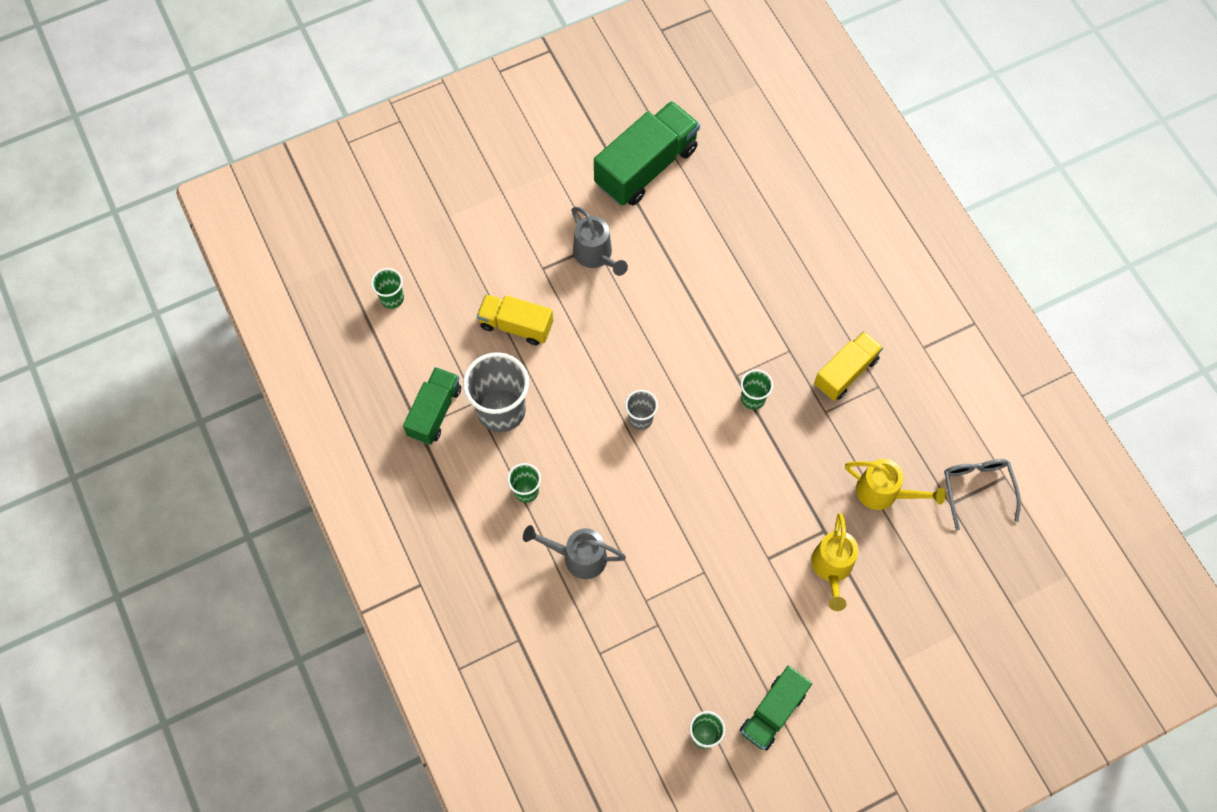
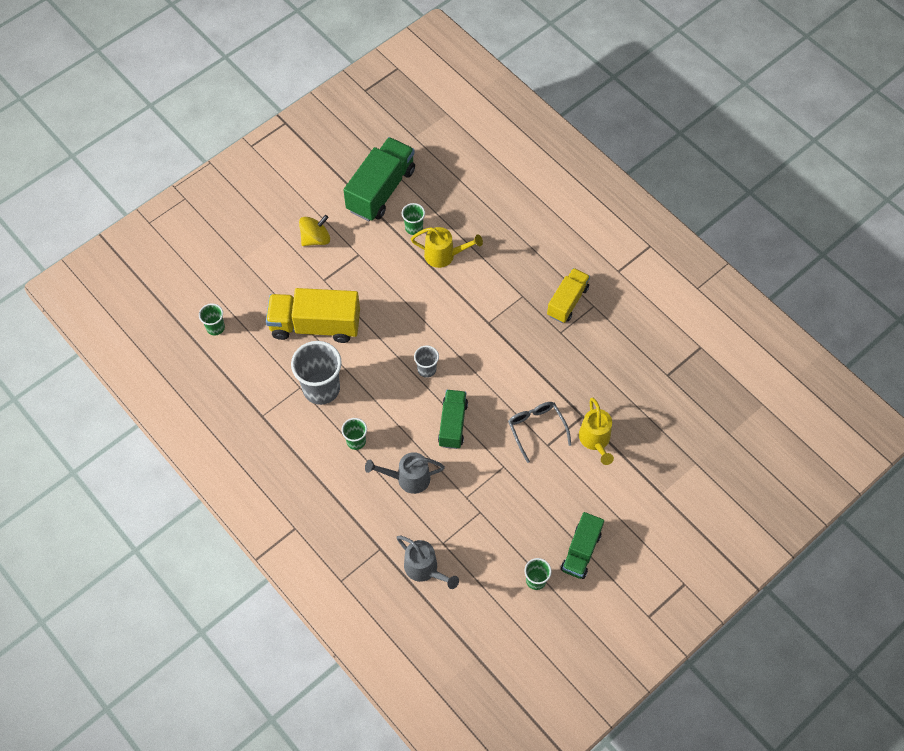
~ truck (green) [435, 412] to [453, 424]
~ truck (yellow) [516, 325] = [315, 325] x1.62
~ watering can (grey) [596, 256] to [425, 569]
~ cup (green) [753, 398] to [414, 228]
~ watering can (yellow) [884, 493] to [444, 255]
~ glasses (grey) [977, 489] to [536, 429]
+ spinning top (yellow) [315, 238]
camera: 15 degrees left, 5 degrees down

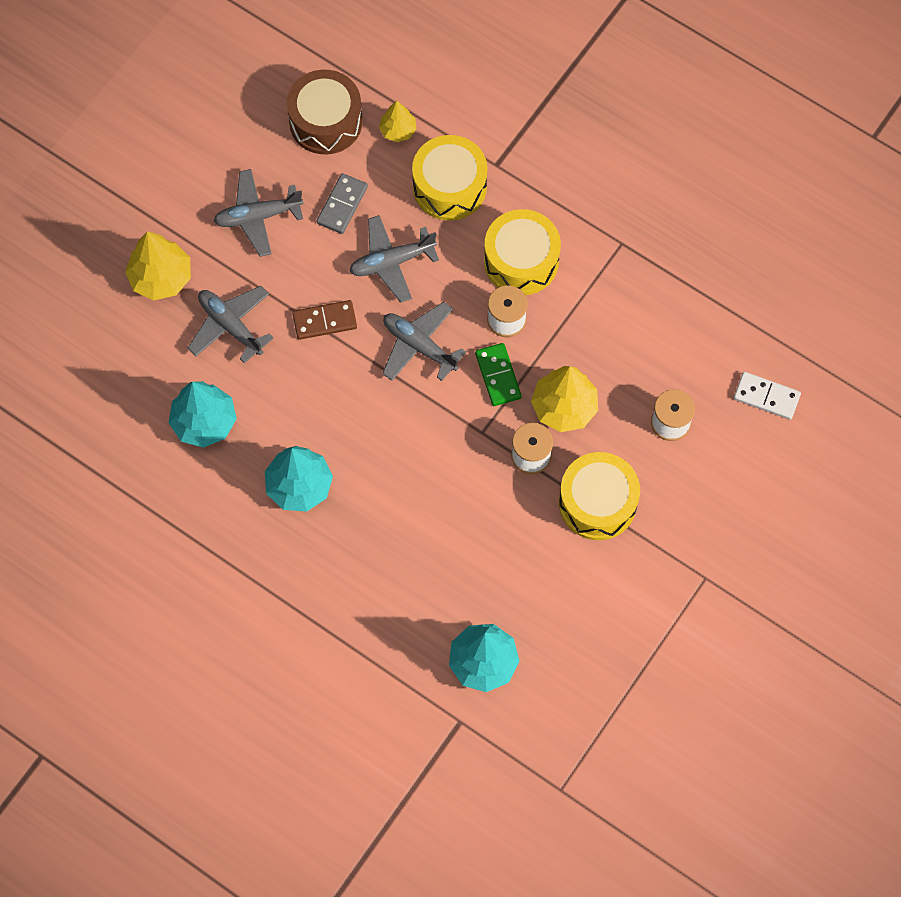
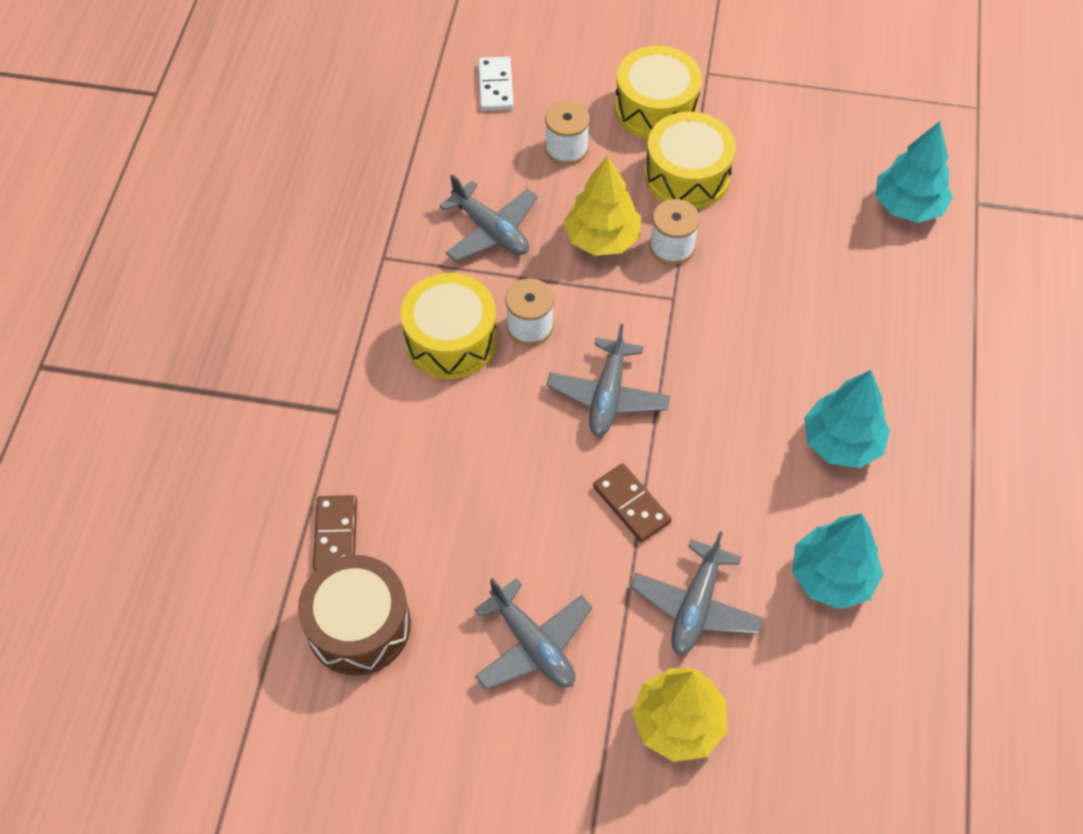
- domino (grey) [342, 205]
~ plane (grey) [391, 262] to [491, 231]
~ tree (yellow) [398, 130] to domino (brown) [335, 535]
~ drum (yellow) [449, 187] to [656, 108]
- domino (green) [498, 375]
camera: 115 degrees left, 10 degrees down

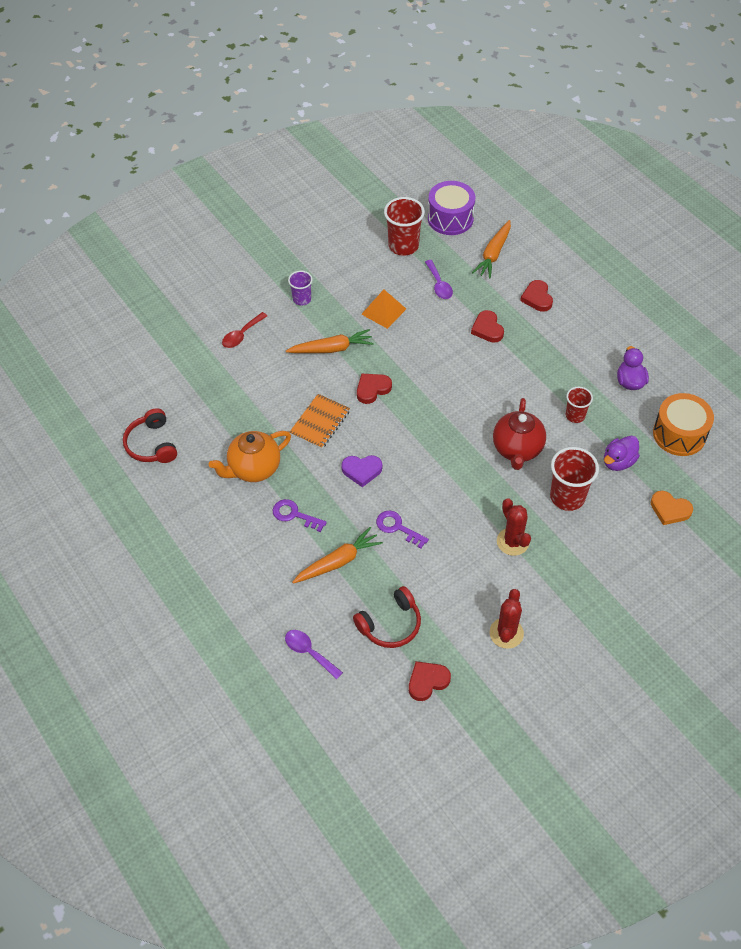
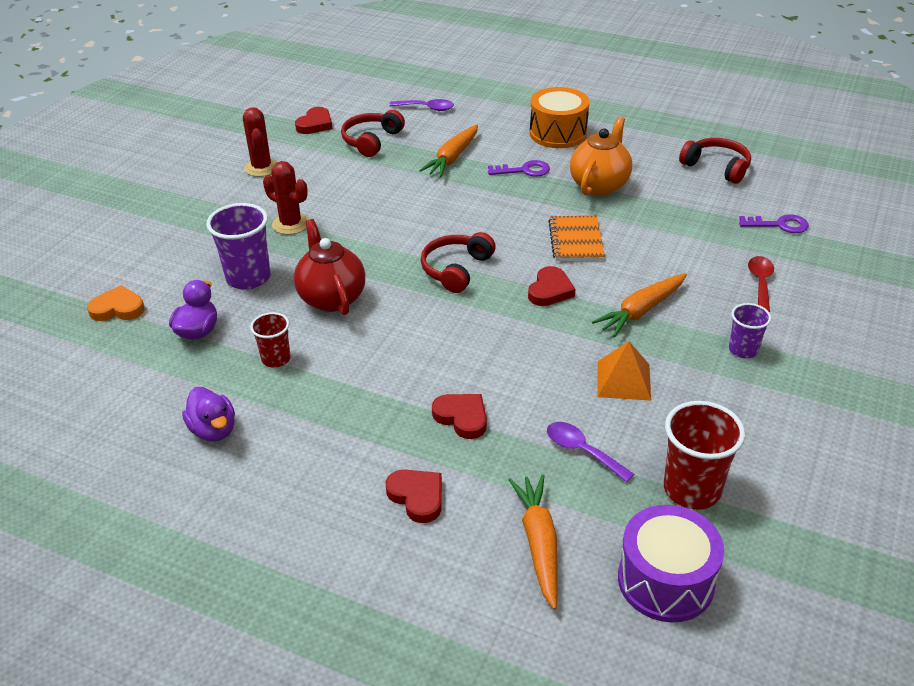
- heart (purple) [362, 471]
~ key (purple) [397, 527] to [779, 225]
~ cup (red) [567, 497] to cup (purple) [248, 278]
~ drum (orange) [679, 434] to [558, 133]
+ headphones (red) [456, 269]
camera: 150 degrees right, 15 degrees down

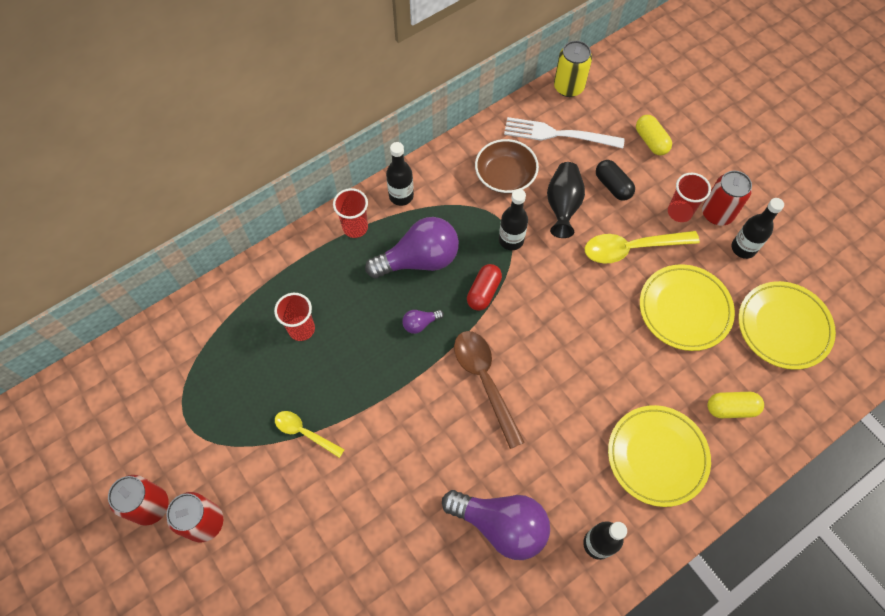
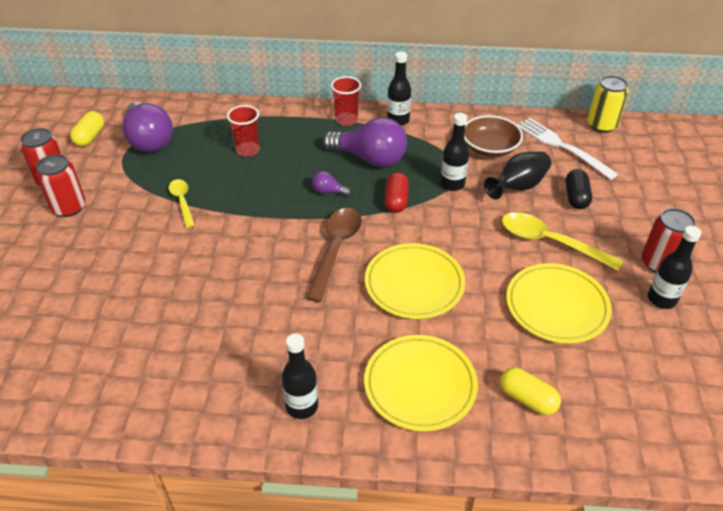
~ light bulb (purple) [501, 525] to [149, 140]
~ capsule (red) [483, 292] = [396, 201] 60 degrees counterclockwise
~ capsule (yellow) [651, 141] to [90, 137]
- cup (red) [679, 212]
~ plate (yellow) [783, 327] to [414, 284]
camera: 40 degrees right, 20 degrees down

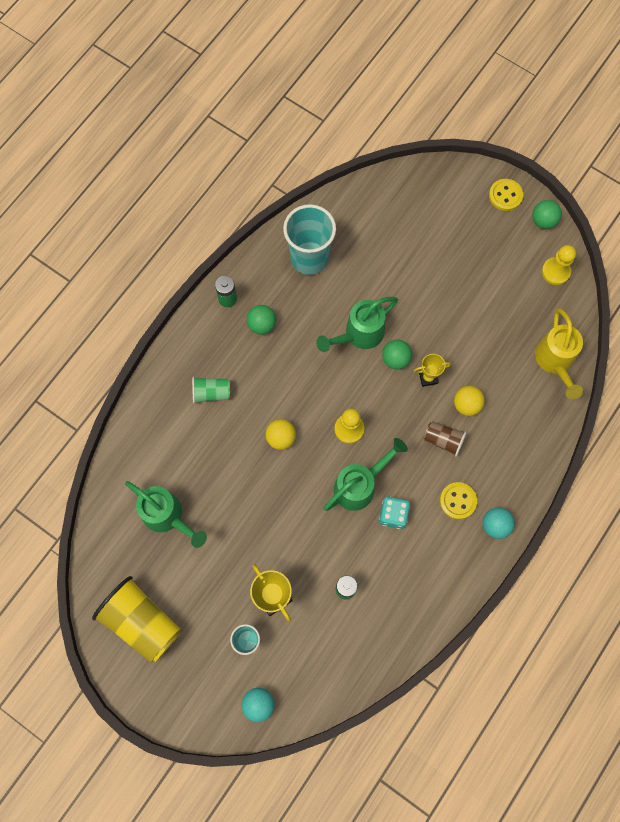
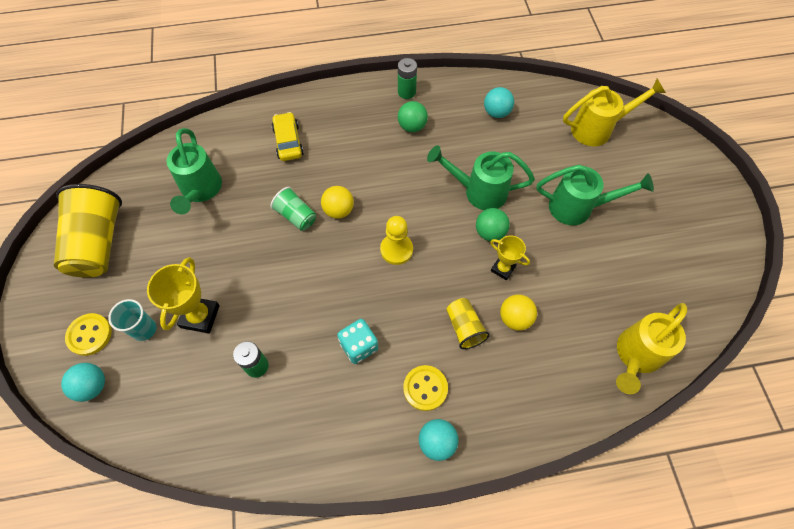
~ cup (green) [211, 393] to [296, 216]
~ cup (turquoise) [309, 258] to ball (turquoise) [496, 112]
~ watering can (green) [359, 485] to [578, 207]
~ cup (brown) [443, 440] to cup (yellow) [464, 328]
~ button (yellow) [505, 196] to [89, 335]
- ball (green) [543, 221]
- pawn (yellow) [555, 272]
+ car (yellow) [288, 142]
+ watering can (yellow) [597, 129]
camera: 45 degrees right, 10 degrees down

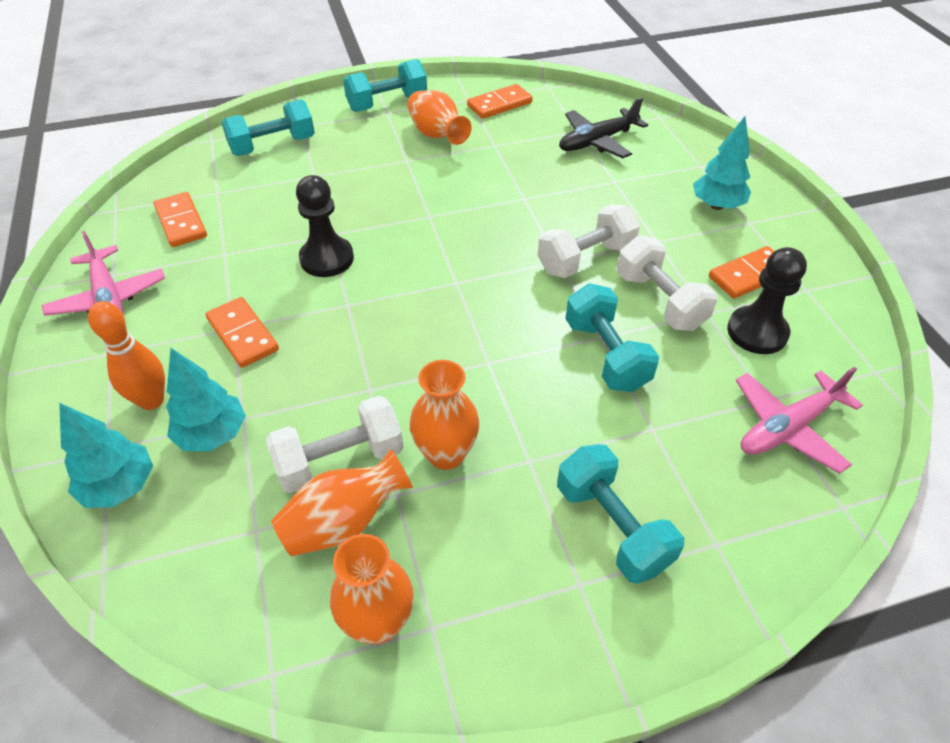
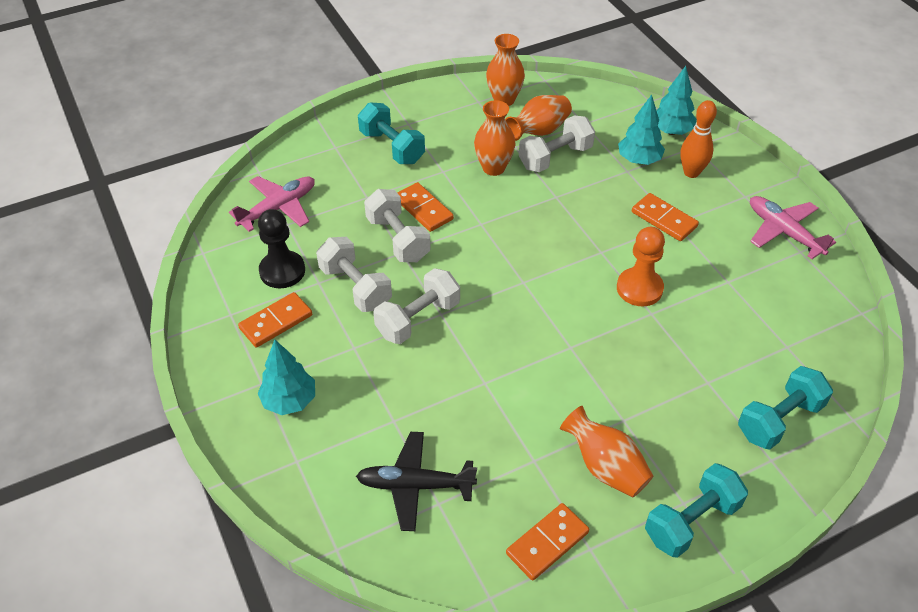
~ domino (orange) [181, 222] to [424, 209]
~ pawn (black) [327, 259] to pawn (orange) [639, 288]
~ plane (black) [597, 141] = [415, 485] 135 degrees counterclockwise
~ dumbbell (turquoise) [606, 355] to dumbbell (white) [398, 239]
camera: 170 degrees right, 0 degrees up

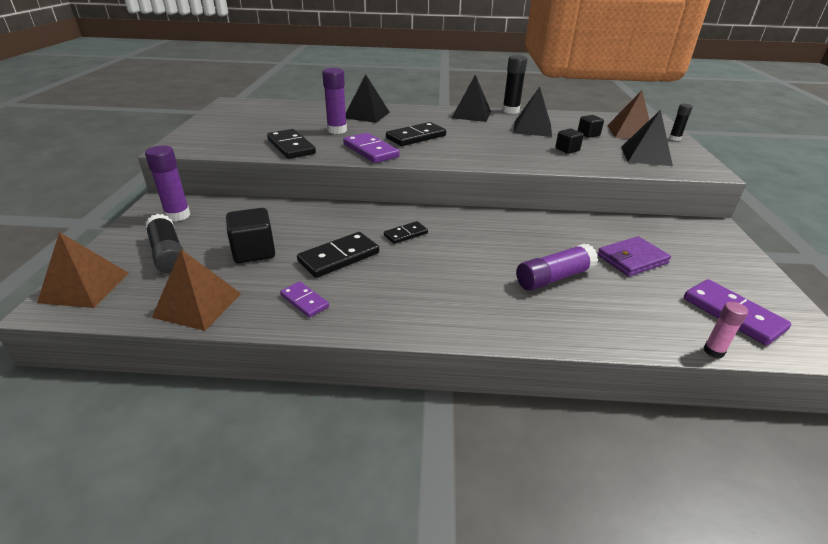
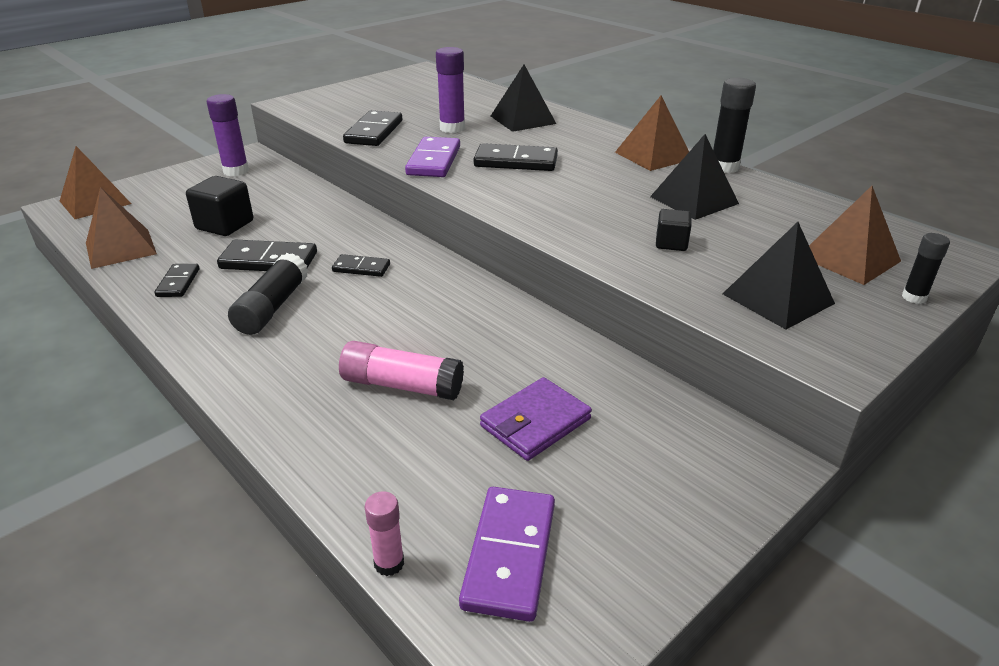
~ glue stick (black) [168, 254] to [272, 307]
~ domino (purple) [304, 301] to domino (black) [178, 283]
~ pyramid (black) [471, 114] to pyramid (brown) [653, 156]
~ glue stick (purple) [554, 278] to glue stick (pink) [401, 385]
- cube (black) [588, 134]
~ wallet (purple) [632, 259] = [535, 422] 60 degrees counterclockwise
camera: 45 degrees right, 0 degrees up

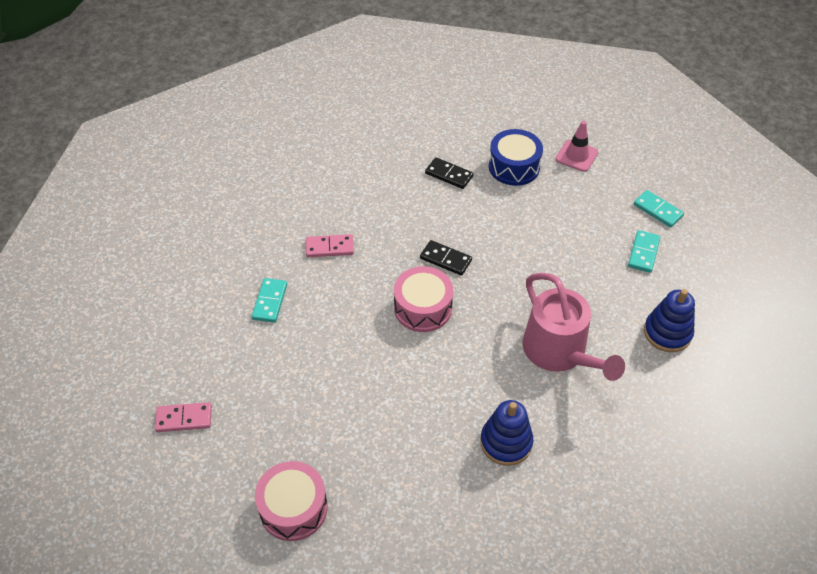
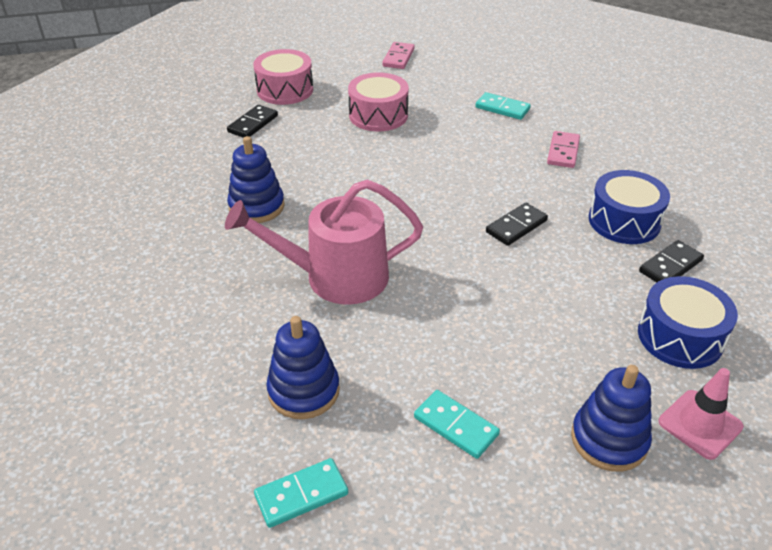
~ drum (pink) [423, 308] to [378, 115]
~ domino (turquoise) [658, 210] to [301, 495]
+ domino (black) [253, 124]
+ stacking toy (blue) [609, 439]
+ drum (blue) [624, 221]
camera: 110 degrees right, 10 degrees down

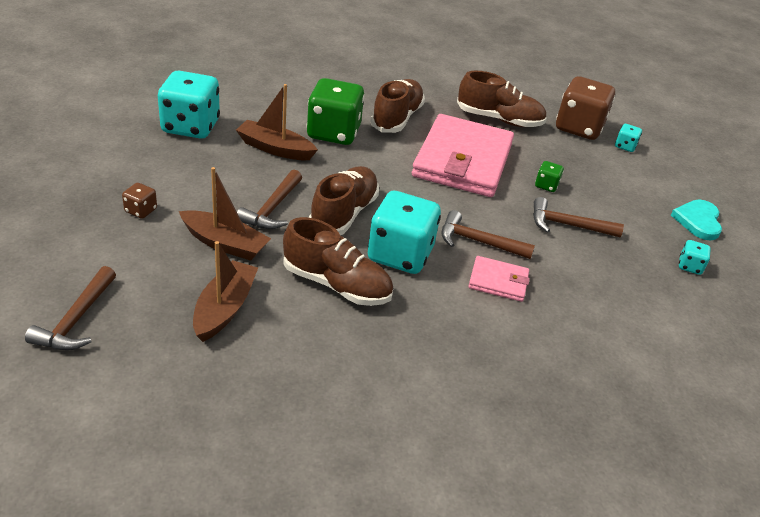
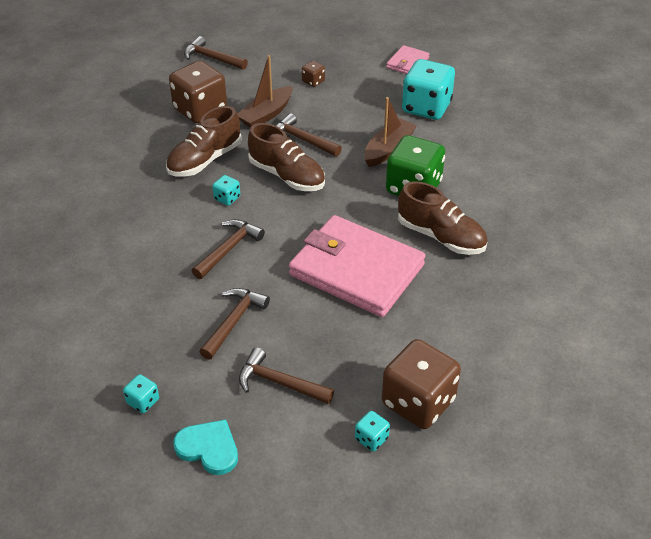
~ boat (brown) [224, 308] to dice (brown) [200, 110]
~ dice (turquoise) [400, 254] = [227, 198] x0.44
- shoe (brown) [499, 119]
~ wallet (pink) [498, 281] to [407, 63]
- dice (green) [546, 185]
+ hammer (brown) [279, 383]
camera: 110 degrees right, 5 degrees up

